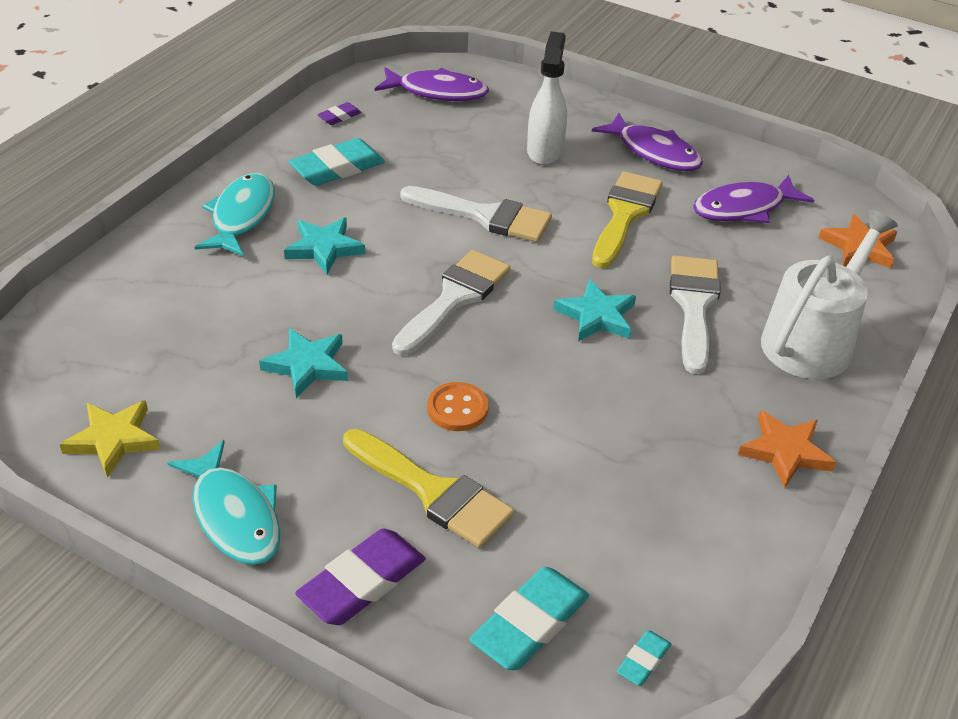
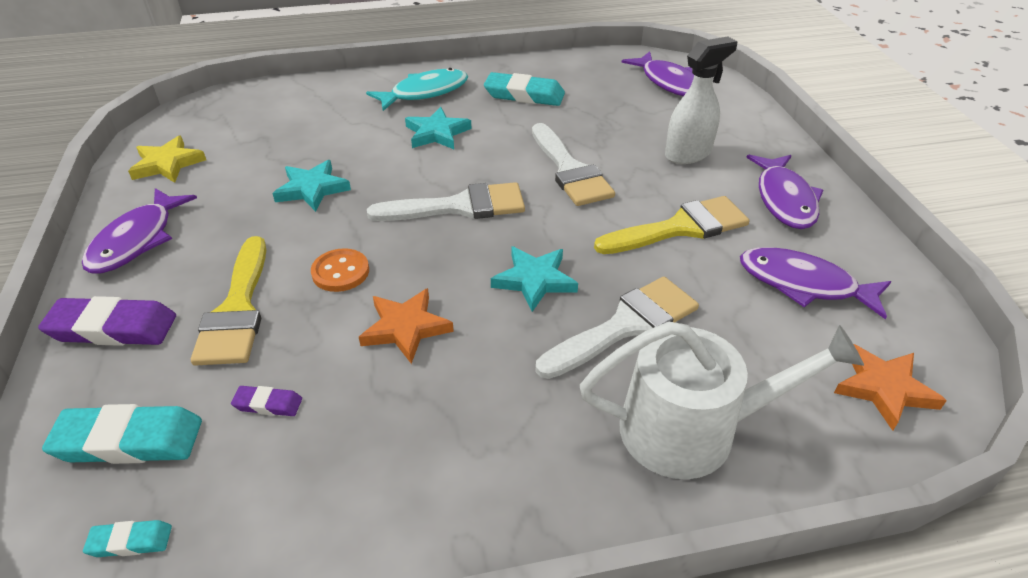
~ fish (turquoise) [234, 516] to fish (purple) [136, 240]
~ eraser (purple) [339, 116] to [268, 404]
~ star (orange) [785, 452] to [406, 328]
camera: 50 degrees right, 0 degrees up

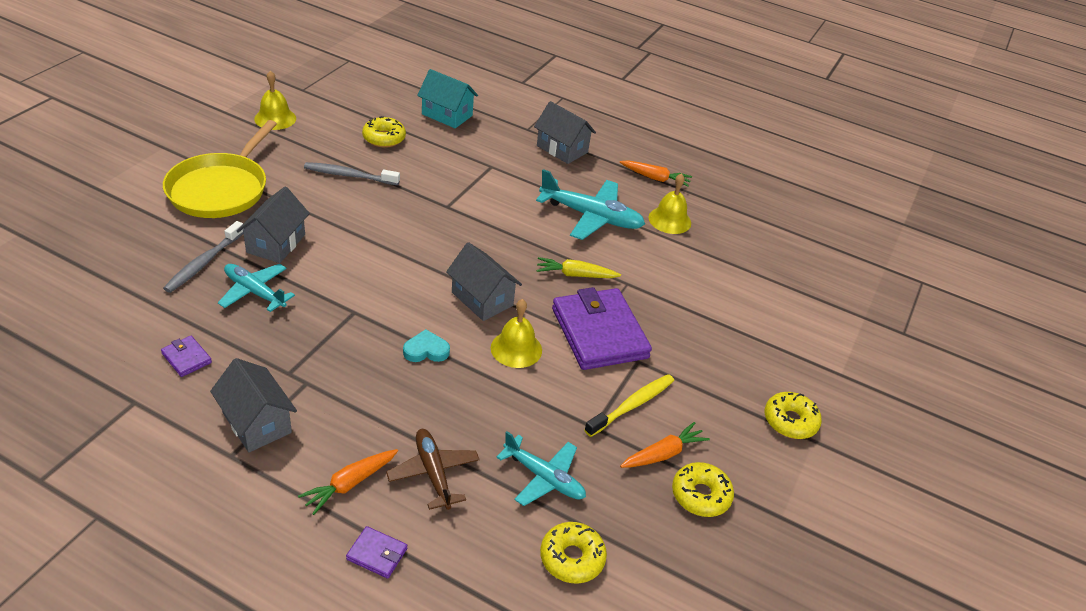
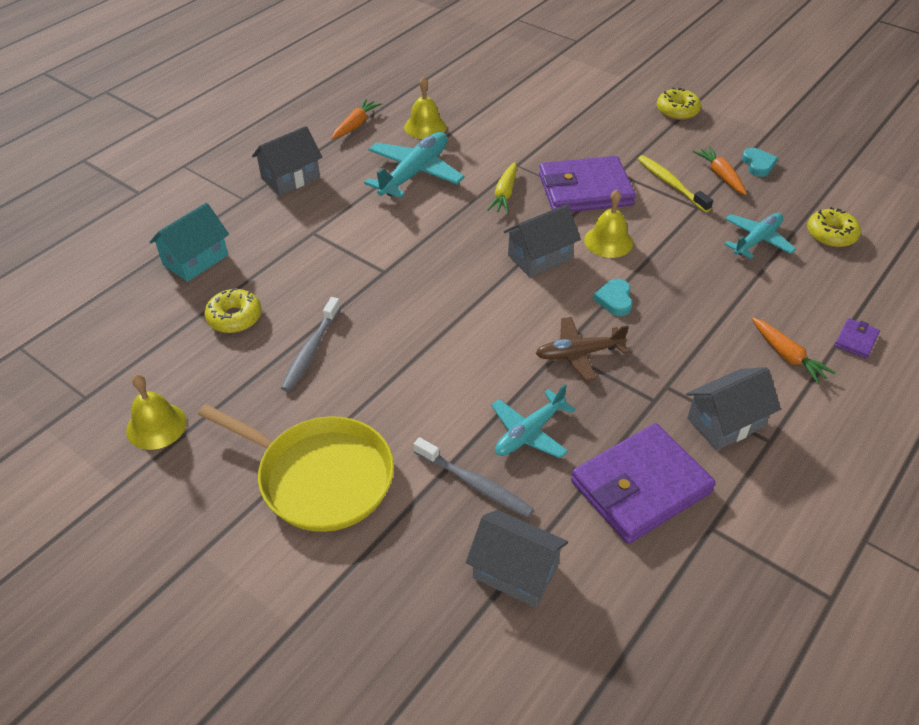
~ wallet (purple) [186, 358] = [640, 487] x2.40
~ house (grey) [276, 243] to [515, 572]
~ plane (brown) [433, 473] to [578, 353]
~ donut (yellow) [700, 495] to heart (turquoise) [758, 164]
camera: 75 degrees left, 5 degrees up

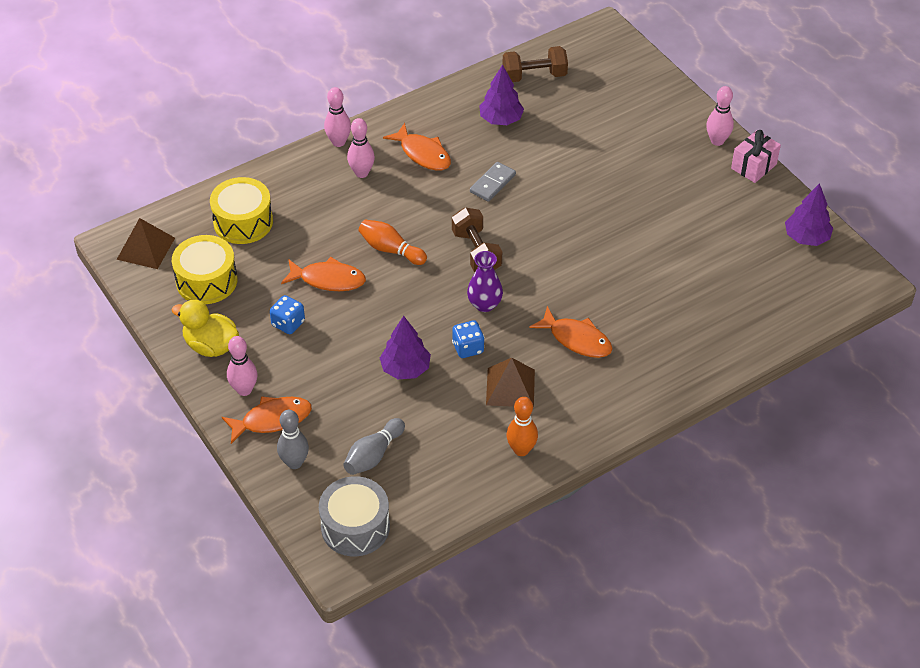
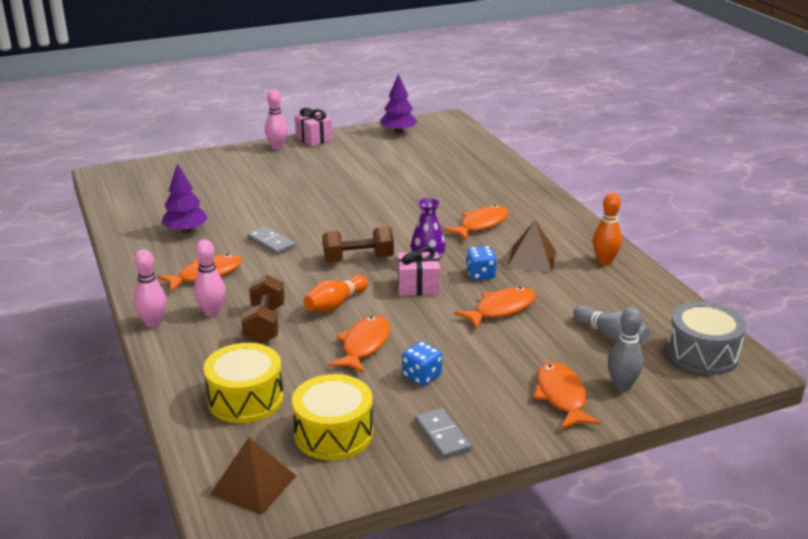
~ duck (yellow) [211, 346] to domino (grey) [442, 435]
- bowling pin (pink) [244, 390]
~ tree (purple) [405, 369] to fish (orange) [501, 309]
~ dumbbell (brown) [534, 76] to [265, 324]
+ gift (pink) [418, 286]
camera: 80 degrees left, 20 degrees down

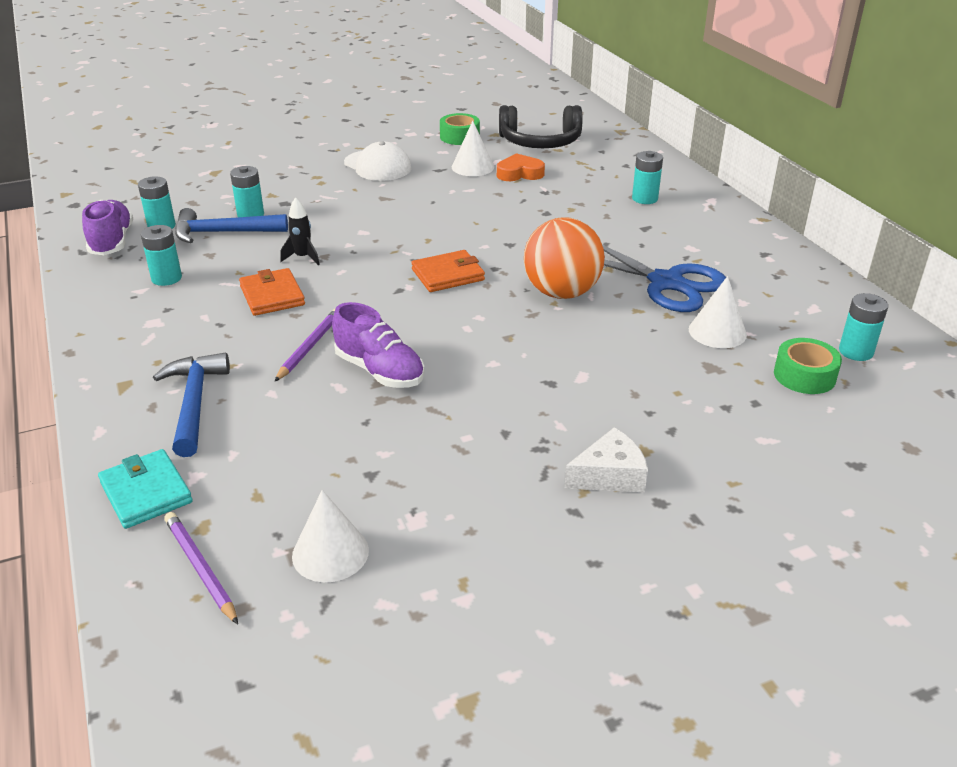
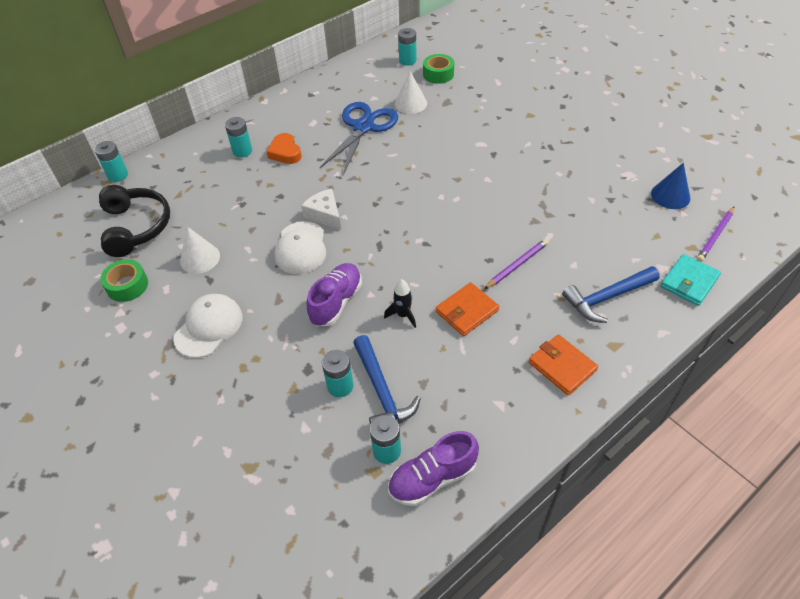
~ battery (turquoise) [166, 278] to [118, 175]
~ pencil (purple) [310, 346] = [517, 265] 135 degrees clockwise
~ cone (white) [330, 553] to cone (blue) [670, 195]
~ shoe (purple) [379, 371] to [336, 302]
~ wallet (orange) [448, 275] to [562, 366]
~ heart (orange) [519, 173] to [285, 152]
- ball (orange) [561, 293]
~ cheese (white) [609, 475] to [325, 215]
+ cap (white) [301, 248]
camera: 105 degrees left, 15 degrees up

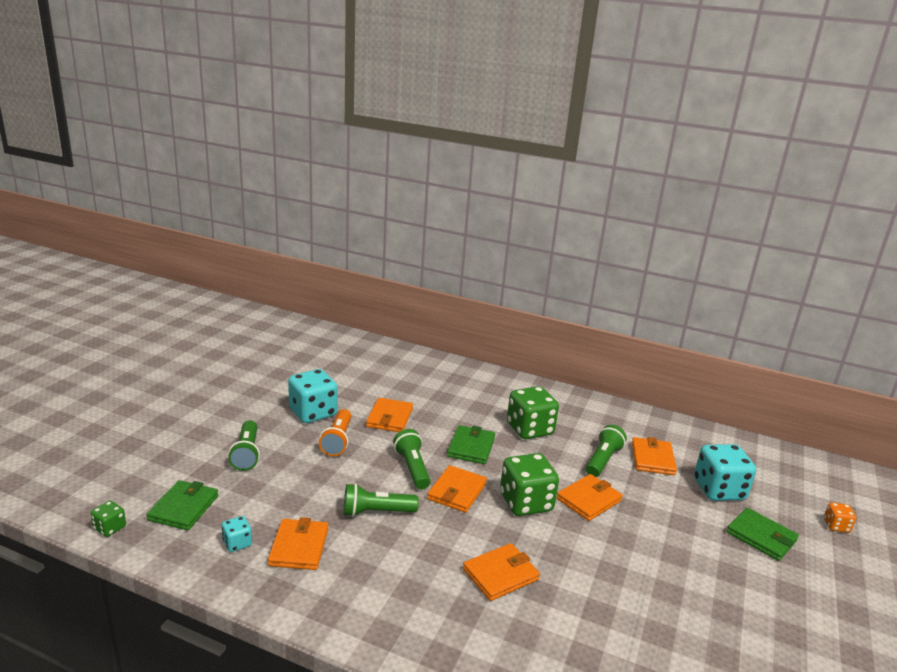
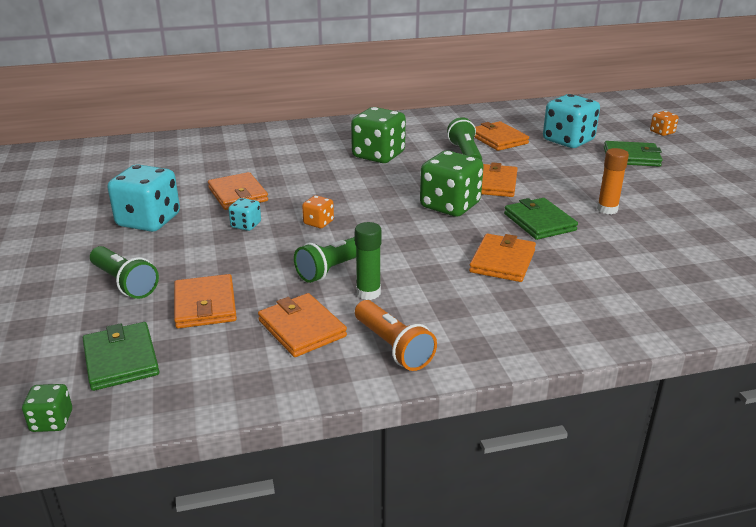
~ dice (turquoise) [237, 543] to [246, 225]
~ flashlight (orange) [337, 440] to [393, 347]
~ flashlight (green) [412, 468] to dice (orange) [318, 223]
~ wallet (orange) [457, 491] to [205, 305]
~ wallet (green) [471, 447] to [539, 222]
+ glue stick (green) [368, 293]
+ glue stick (orange) [607, 209]
camera: 35 degrees left, 5 degrees up

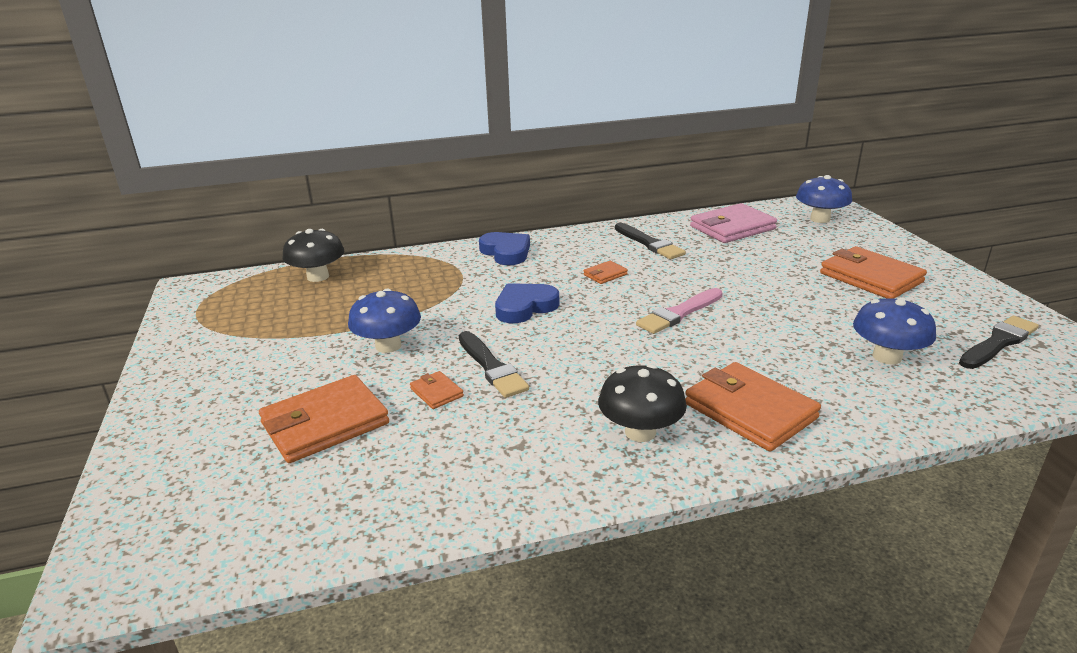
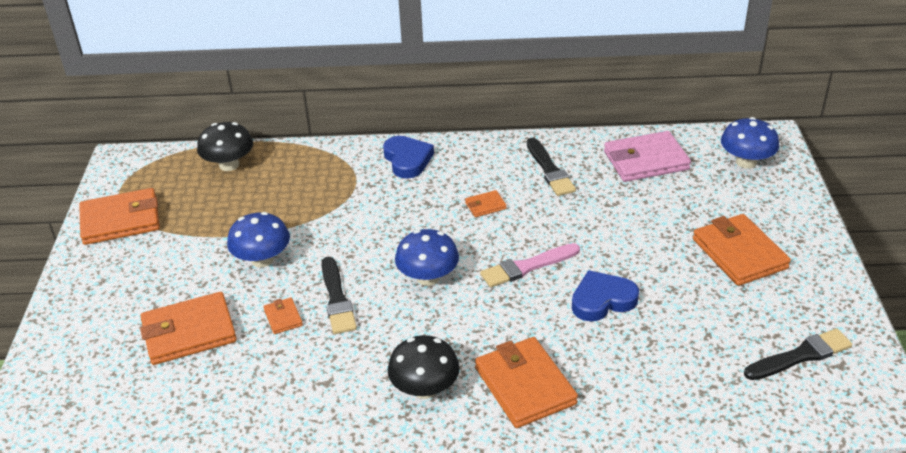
~ heart (blue) [525, 307] to [602, 300]
~ mushroom (blue) [887, 357] to [428, 277]
+ wallet (orange) [121, 220]
camera: 15 degrees right, 10 degrees up

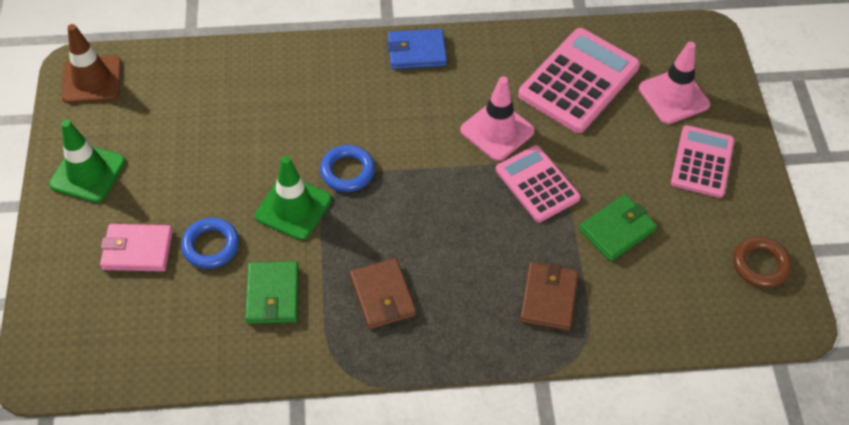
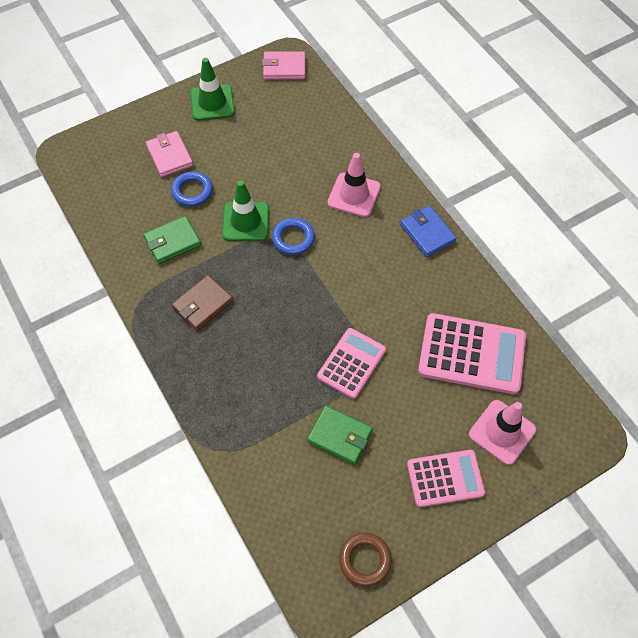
~ traffic cone (brown) [92, 80] to wallet (pink) [284, 68]
~ traffic cone (pink) [497, 131] to [354, 195]
- wallet (brown) [549, 298]
camera: 65 degrees right, 5 degrees up

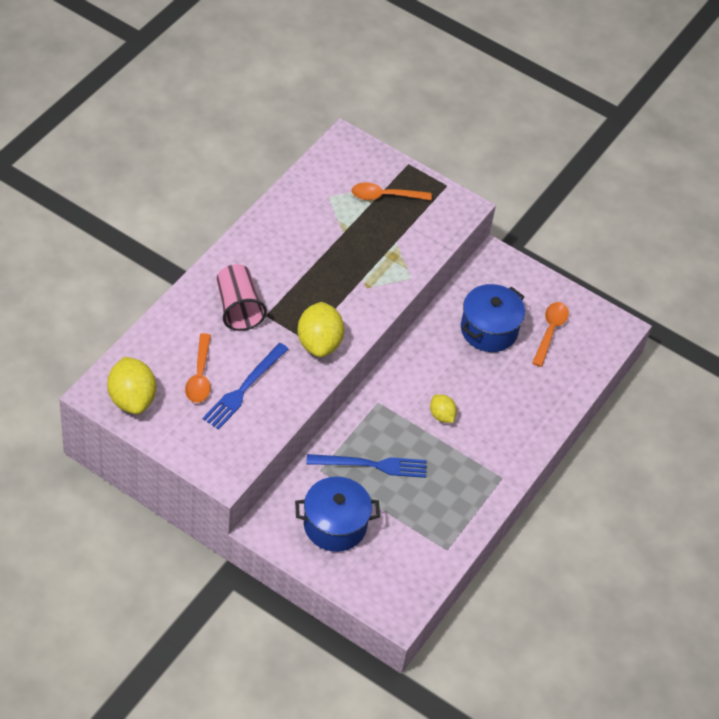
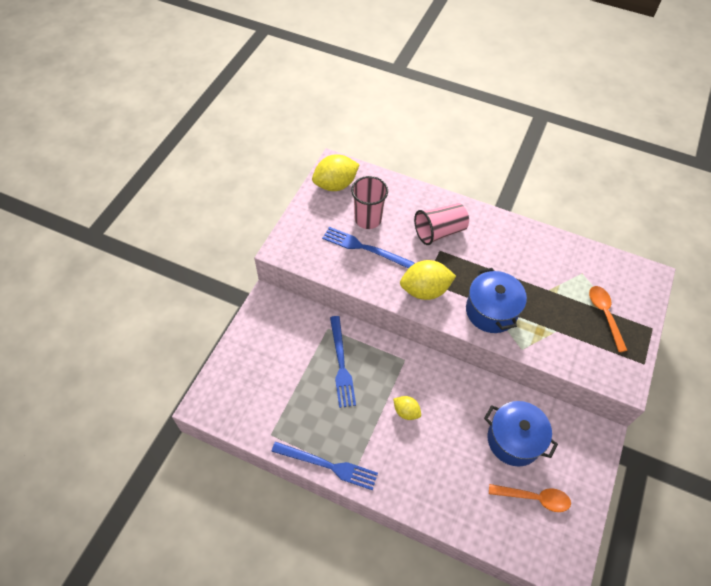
~ spoon (orange) [200, 375] to cup (pink) [368, 219]
~ pot (blue) [335, 525] to [491, 311]
~ lemon (yellow) [441, 415] = [406, 411] 75 degrees clockwise
+ fork (blue) [328, 465]
camera: 85 degrees right, 5 degrees up

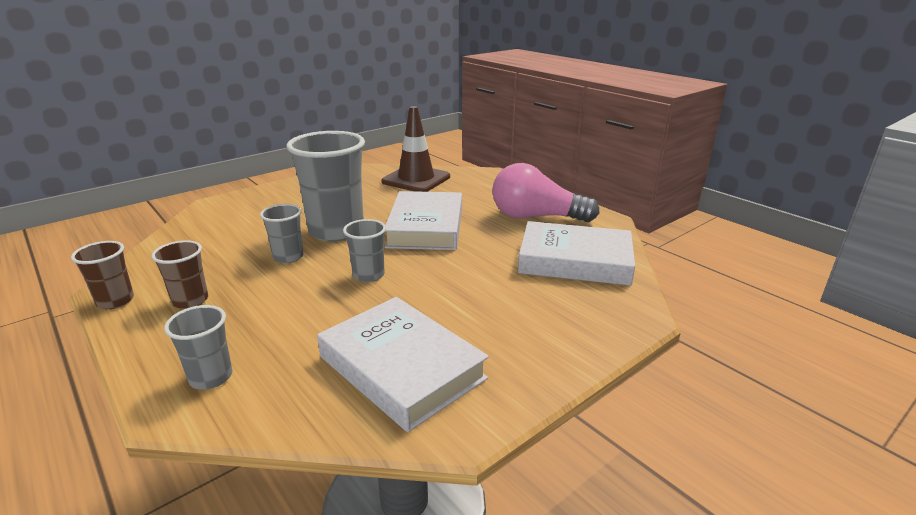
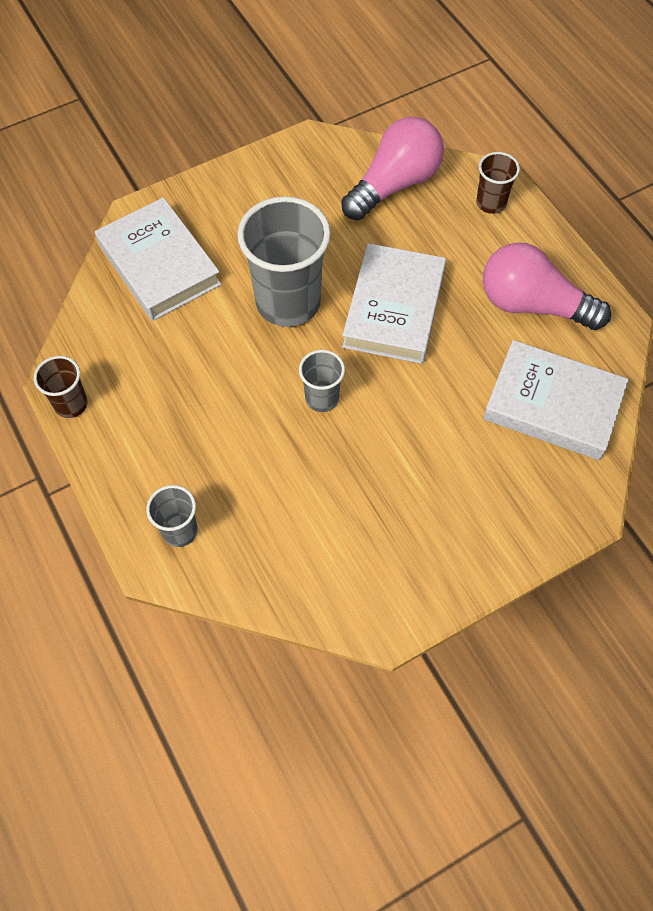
~ cup (brown) [190, 301] to [491, 203]
- cup (grey) [288, 257]
~ book (white) [401, 367] to [159, 265]
~ traffic cone (brown) [416, 179] to light bulb (pink) [394, 184]
camera: 10 degrees right, 35 degrees up

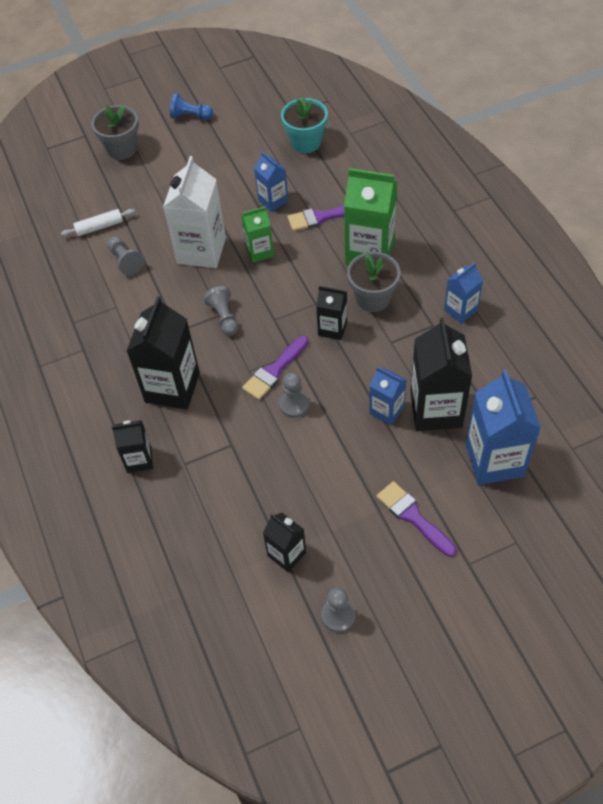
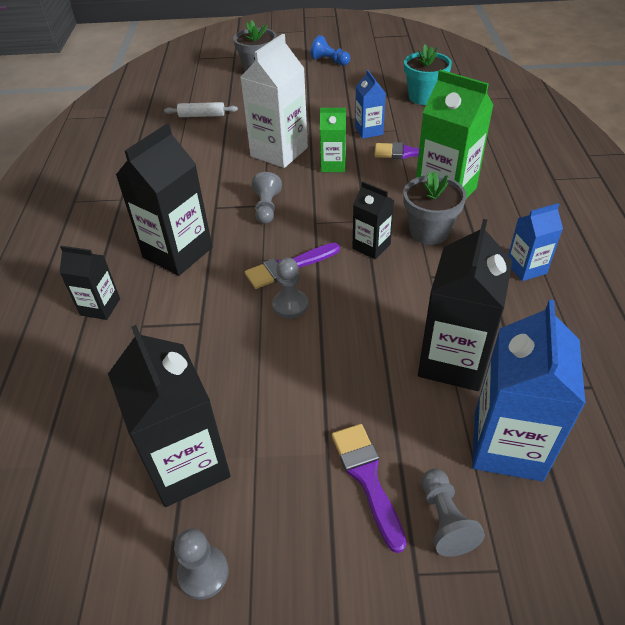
~ pawn (grey) [125, 261] to [445, 519]
~ carton (black) [286, 554] = [187, 464] x1.81
- carton (blue) [386, 410]
camera: 20 degrees right, 10 degrees down

